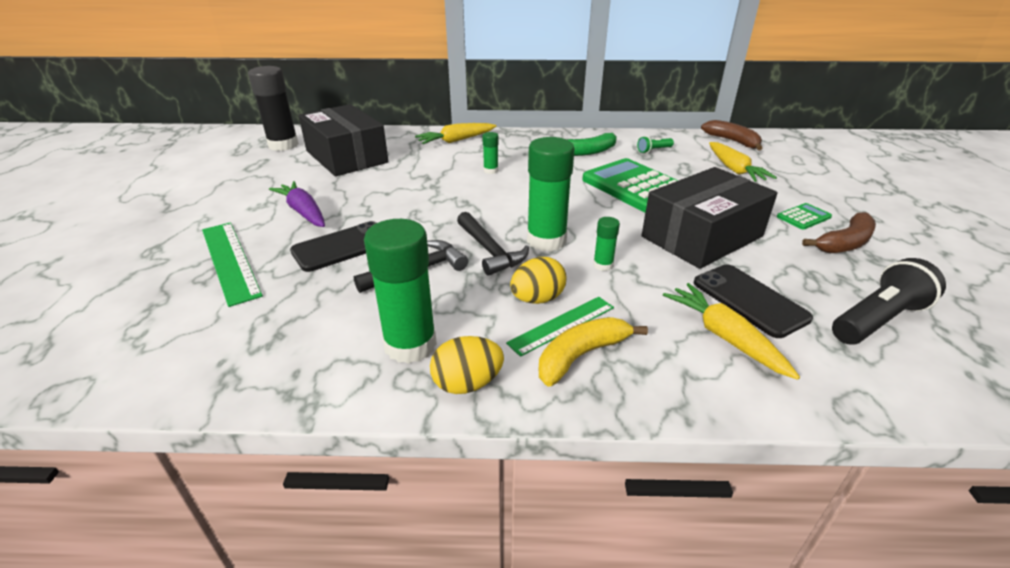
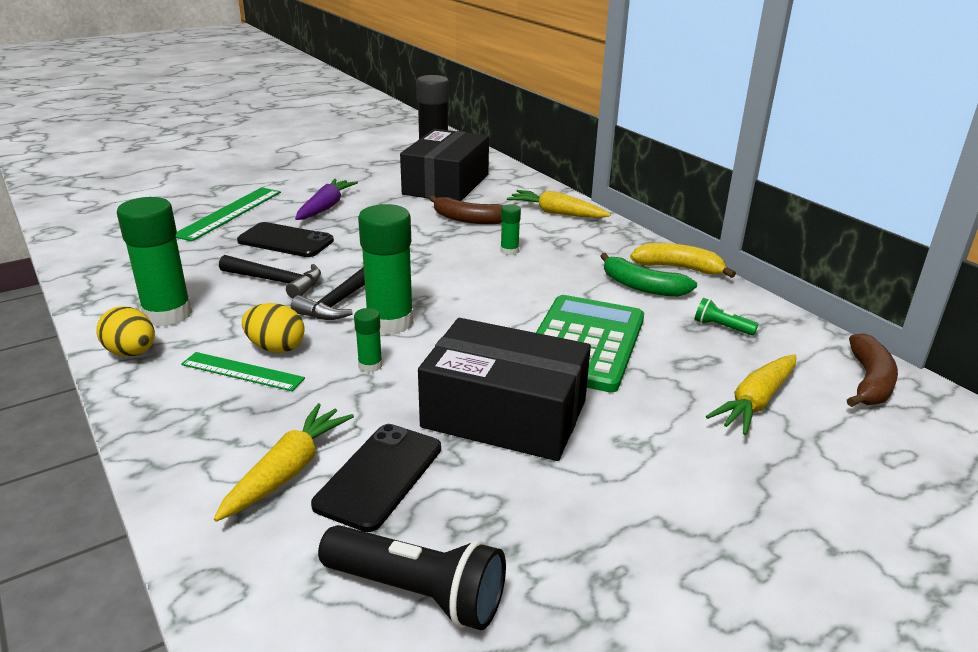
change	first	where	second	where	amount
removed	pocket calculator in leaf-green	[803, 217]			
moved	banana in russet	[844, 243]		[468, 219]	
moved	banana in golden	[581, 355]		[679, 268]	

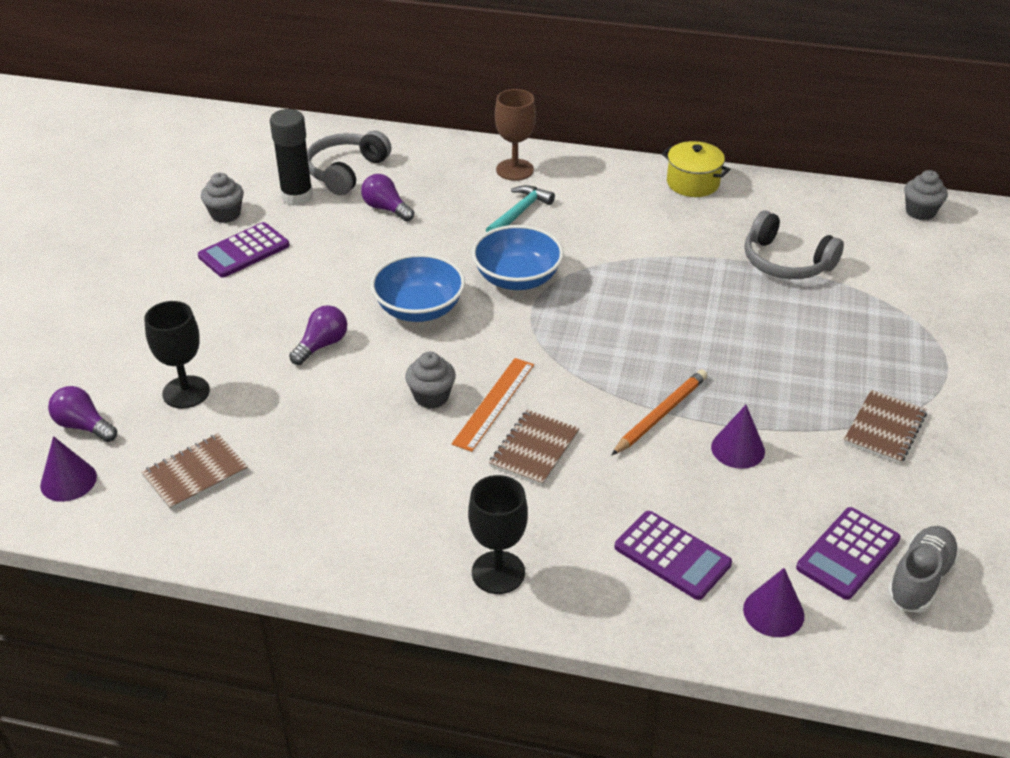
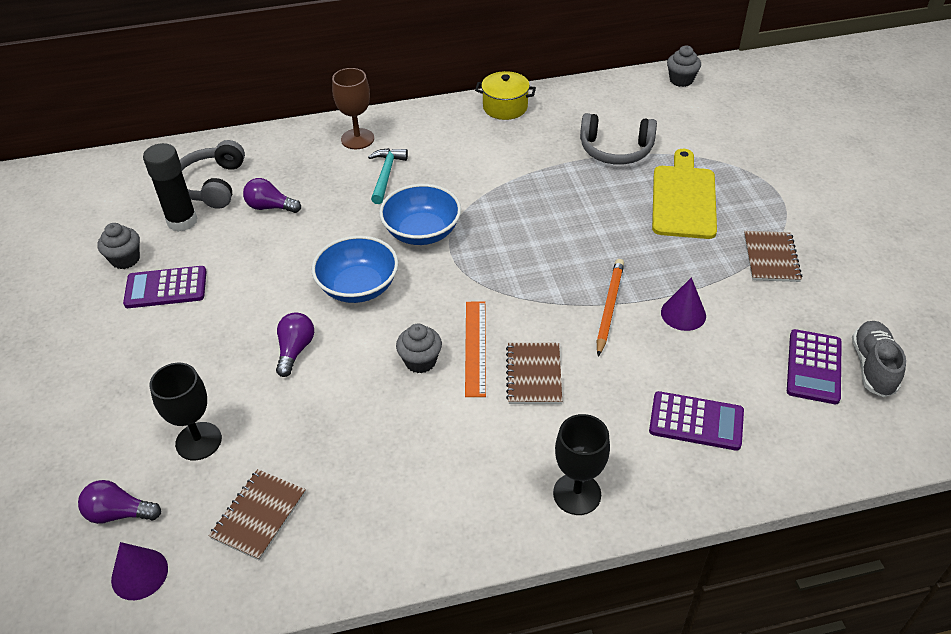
change	first	where	second	where	amount
turned	pocket calculator in purple	[244, 251]		[166, 288]	60 degrees clockwise
removed	solid cone in purple	[773, 612]			
added			chopping board in golden	[683, 198]	

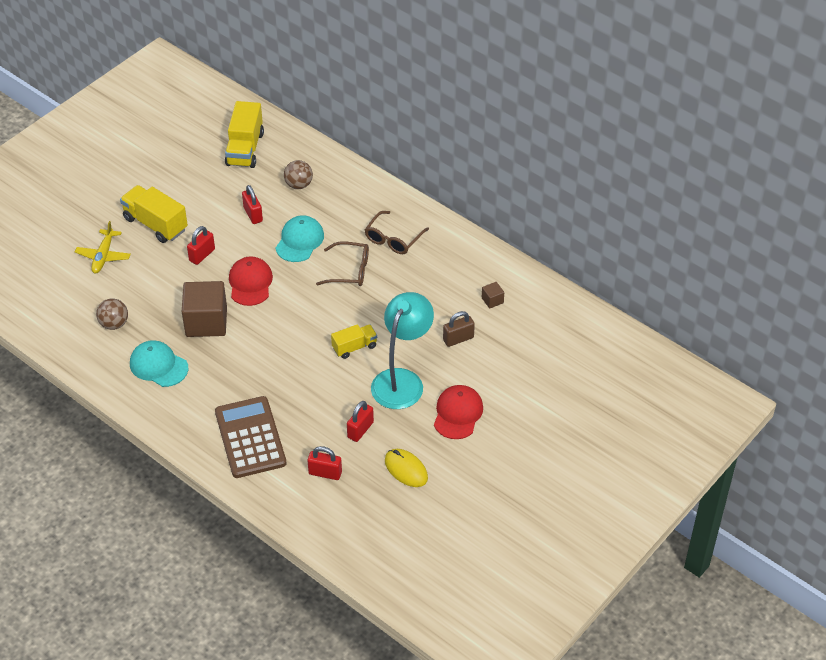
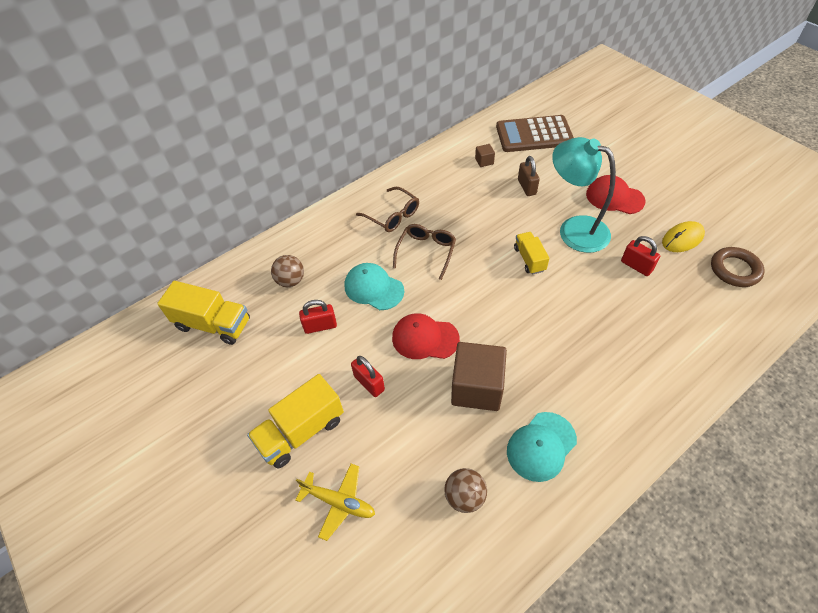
change	first	where	second	where	amount
moved	pocket calculator in russet	[250, 438]		[534, 135]	
removed	padlock in red	[325, 473]			
added			ring in russet	[735, 270]	

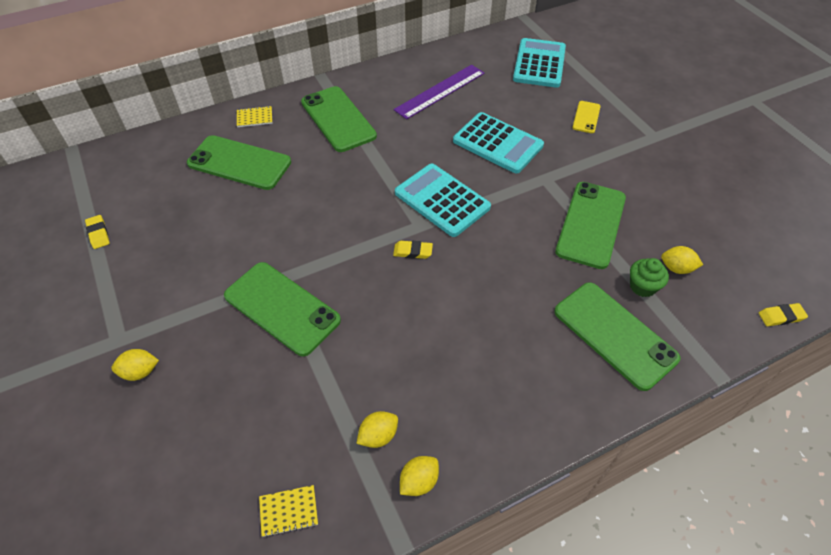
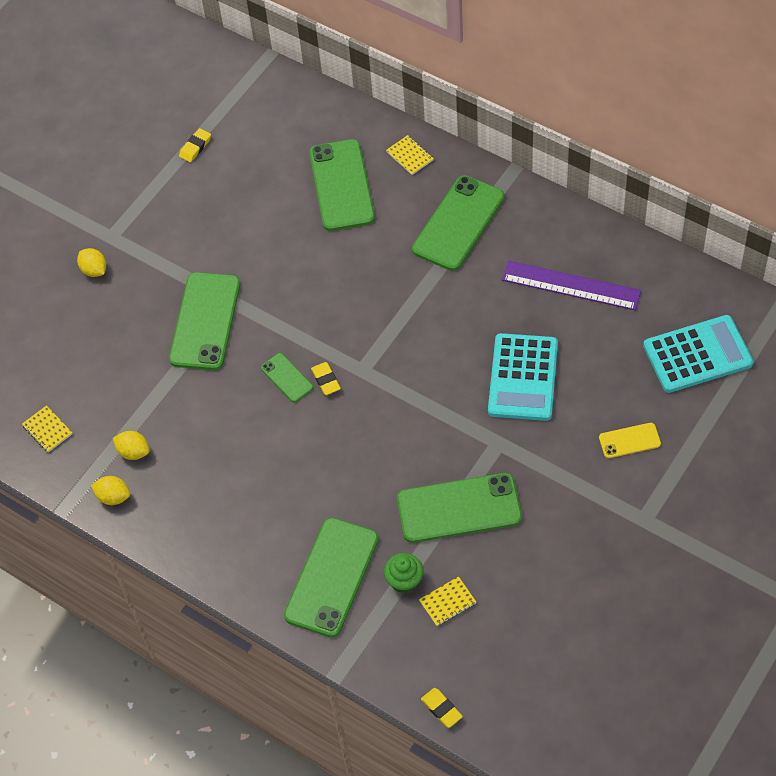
change	first	where	second	where	amount
removed	pocket calculator in turquoise	[442, 200]			
replaced	toy lemon in golden	[676, 268]	notebook in golden	[447, 602]	
added			mobile phone in leaf-green	[287, 378]	

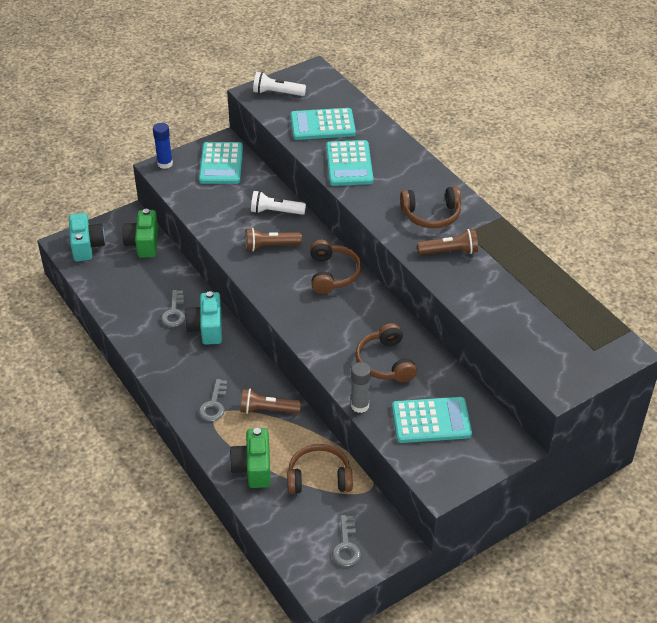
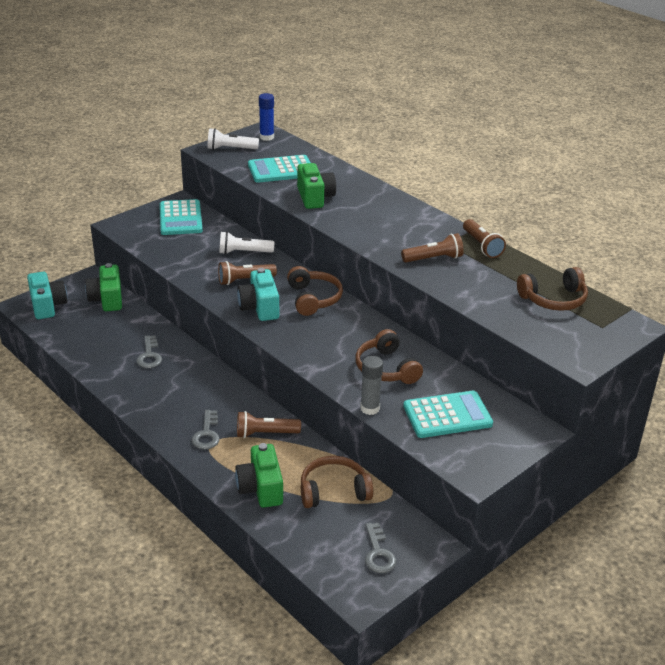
change	first	where	second	where	amount
moved	glue in cobalt	[165, 164]		[266, 137]	
replaced	pocket calculator in turquoise	[349, 164]	camera in leaf-green	[315, 197]	
moved	headphones in russet	[431, 215]		[553, 299]	
moved	camera in turquoise	[207, 328]		[259, 308]	
added			pocket torch in russet	[482, 246]	

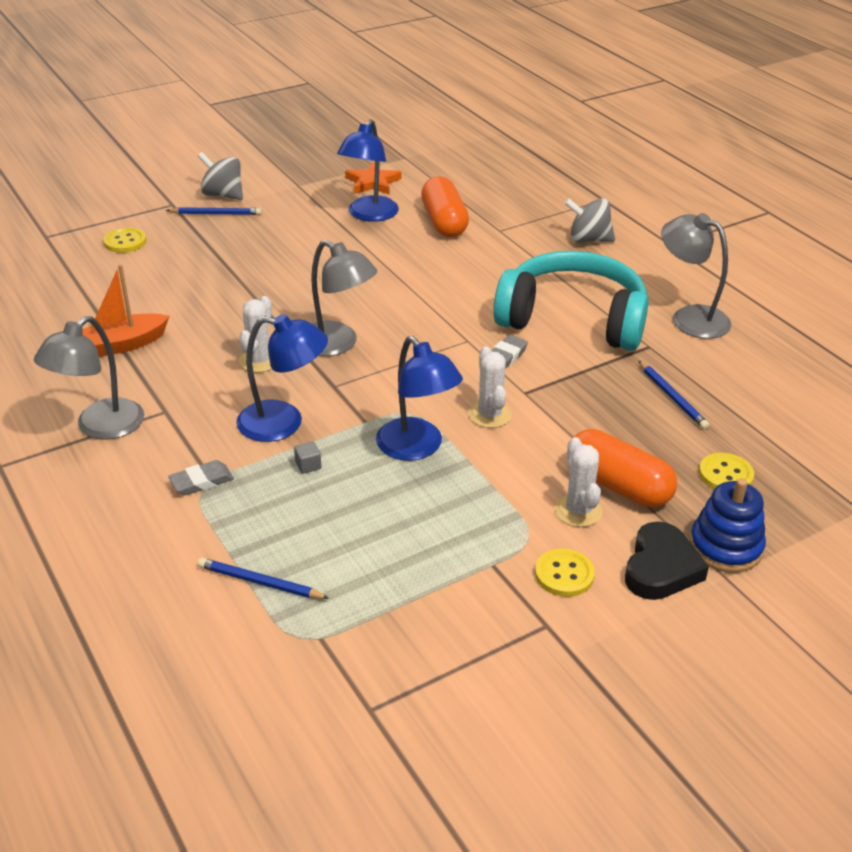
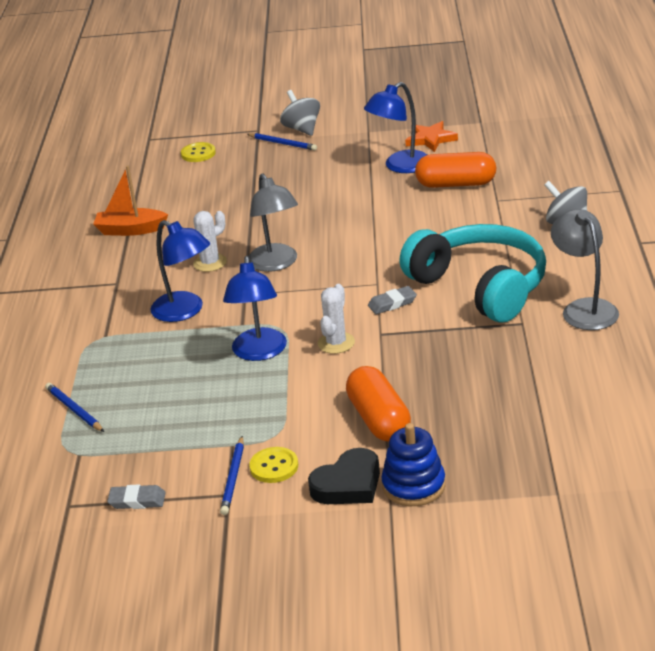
change	first	where	second	where	amount
turned	pill in orange-coloured	[444, 222]		[456, 184]	75 degrees clockwise
removed	lamp in gray	[100, 427]			
moved	pencil in cobalt	[672, 397]		[233, 478]	
removed	prickly plant in white	[578, 511]			
removed	block in gray	[308, 465]			
removed	shirt button in golden	[725, 475]			
moved	eraser in gray	[201, 481]		[137, 500]	

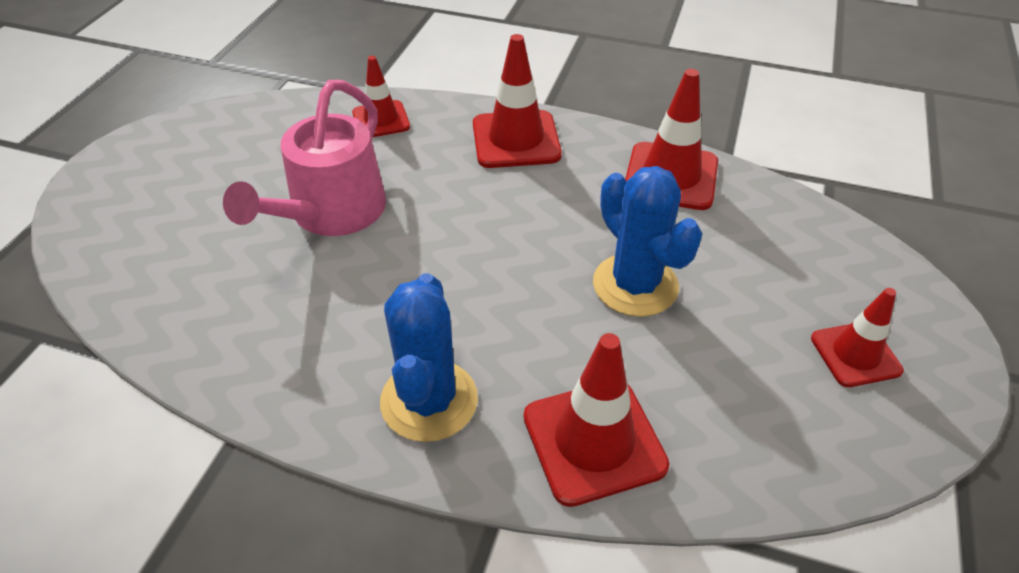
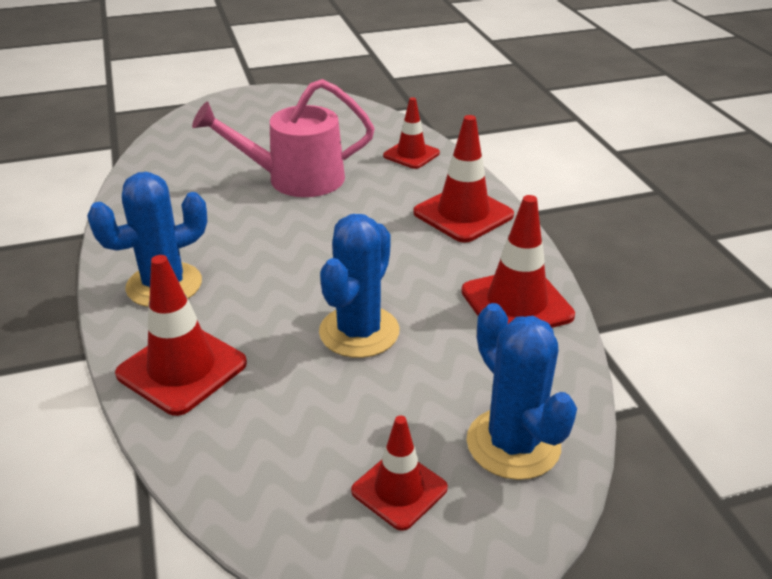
change	first	where	second	where	amount
added			prickly plant in cobalt	[513, 444]	

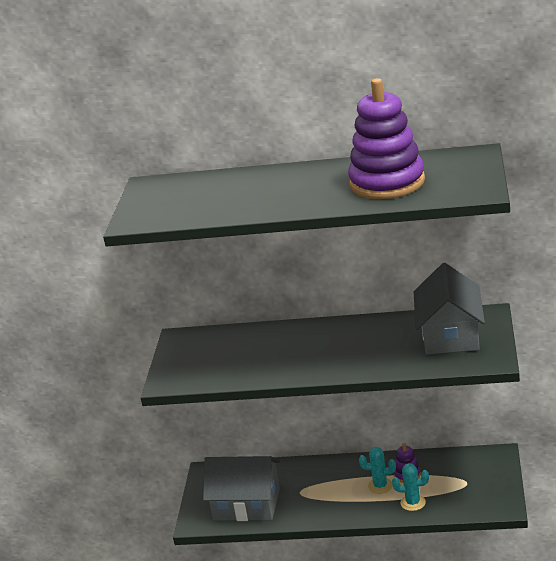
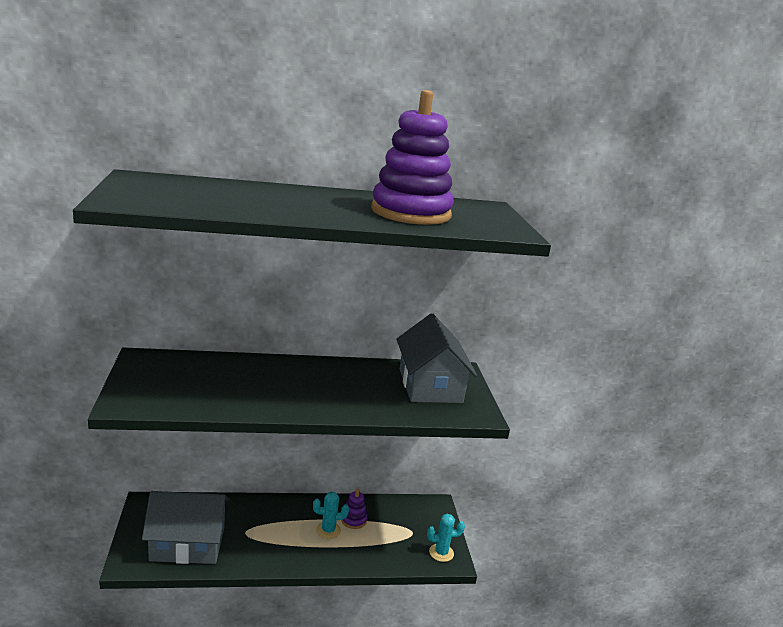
change	first	where	second	where	amount
moved	prickly plant in turquoise	[413, 503]		[441, 553]	

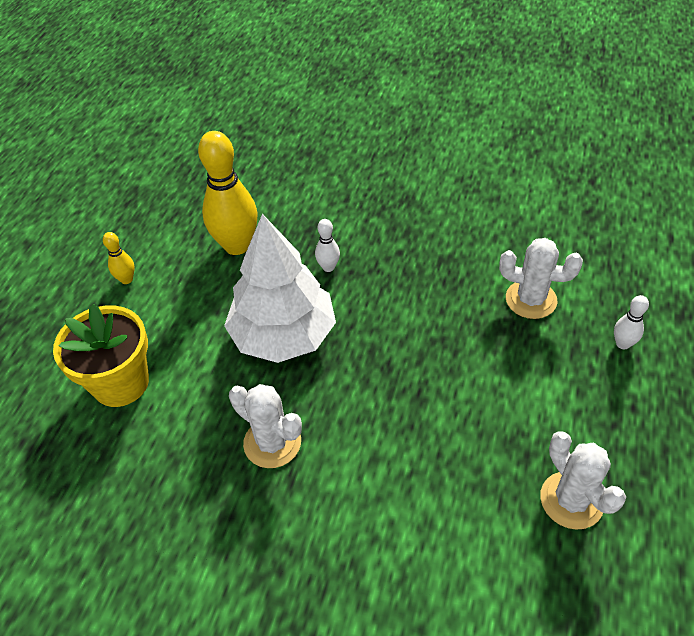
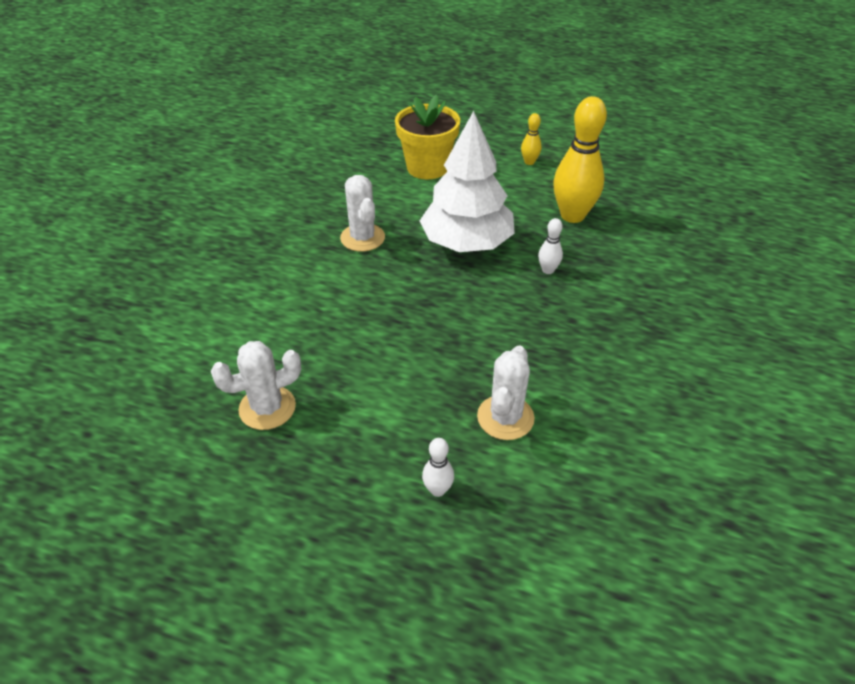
change	first	where	second	where	amount
turned	prickly plant in white	[272, 442]		[362, 238]	60 degrees counterclockwise

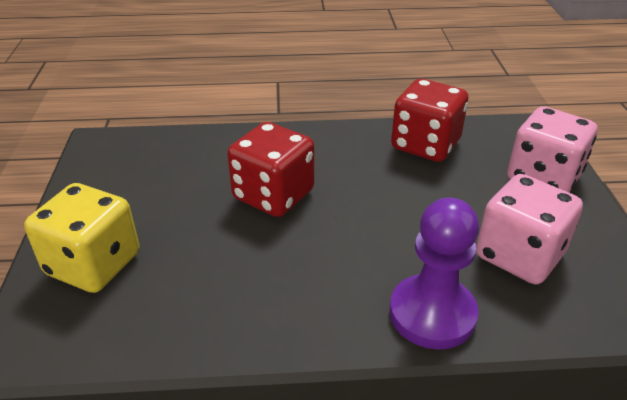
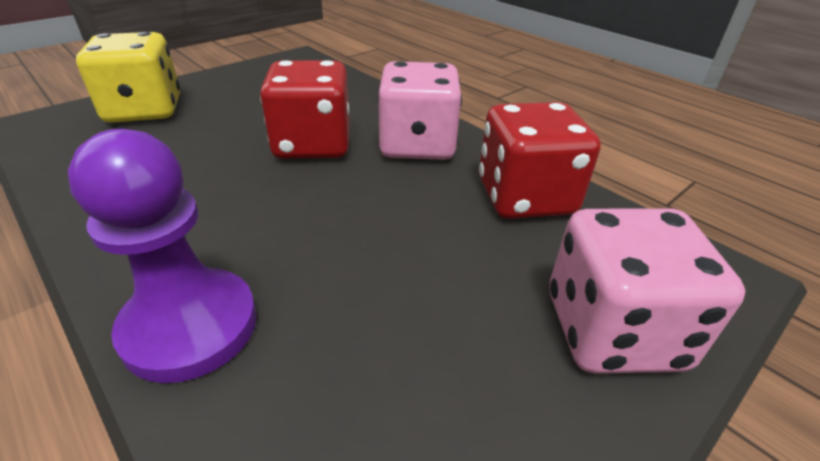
change	first	where	second	where	amount
moved	dice in rosy	[519, 255]		[417, 145]	

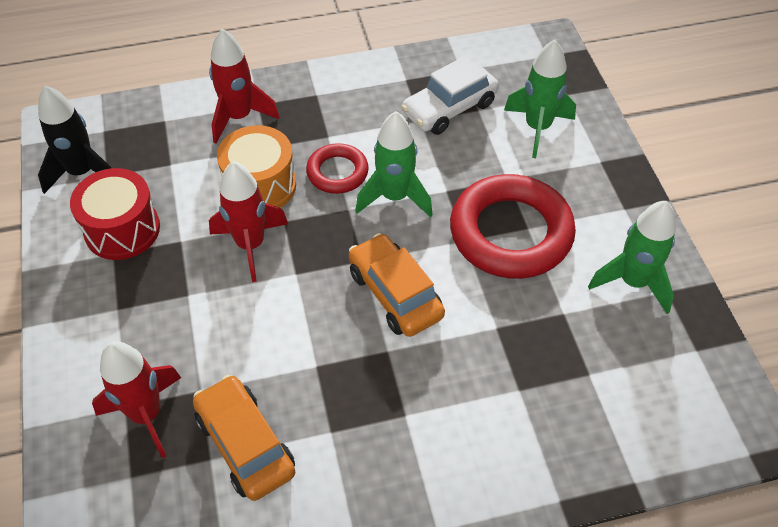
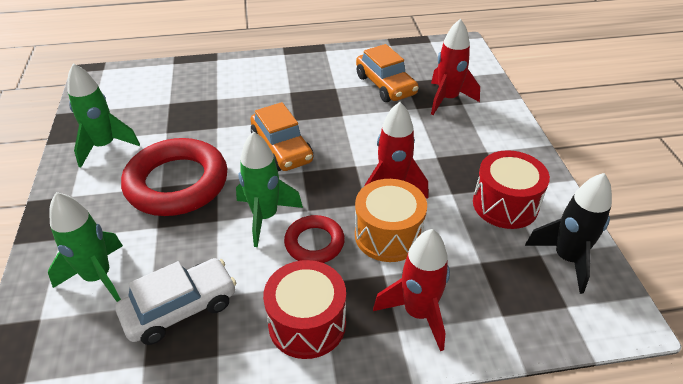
change	first	where	second	where	amount
added			snare drum in red	[307, 323]	

